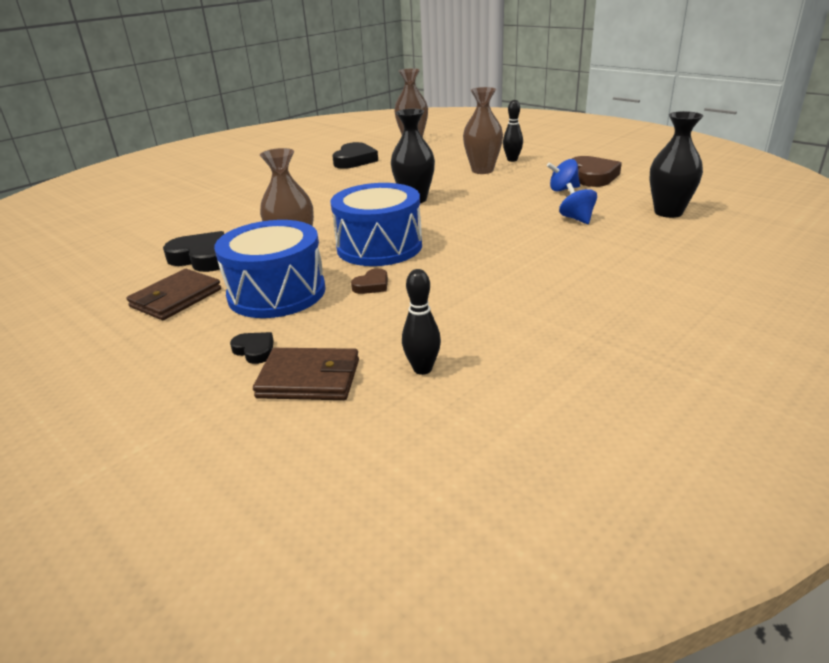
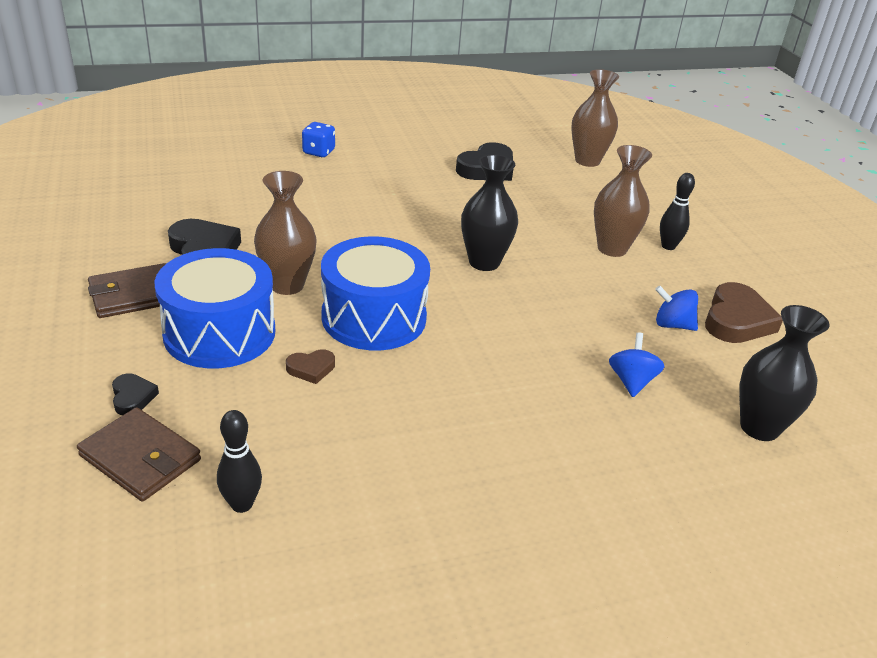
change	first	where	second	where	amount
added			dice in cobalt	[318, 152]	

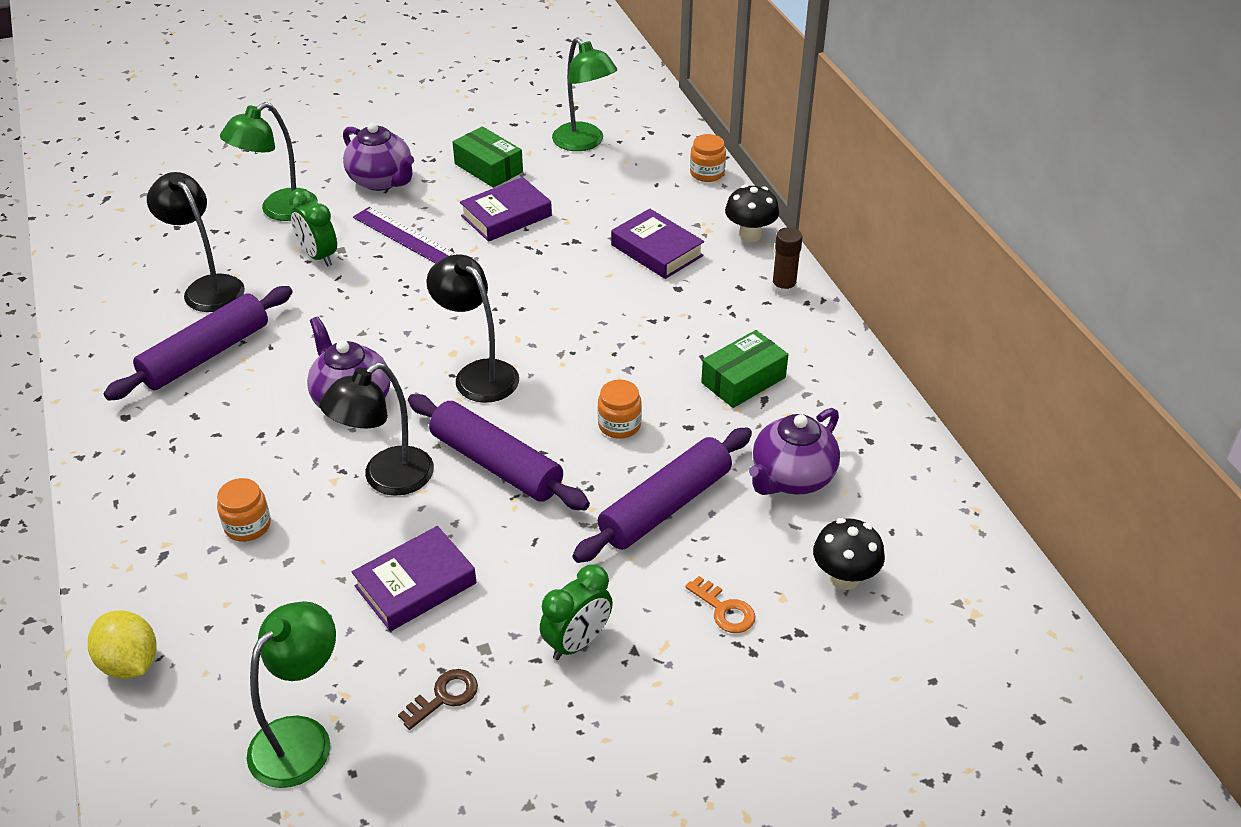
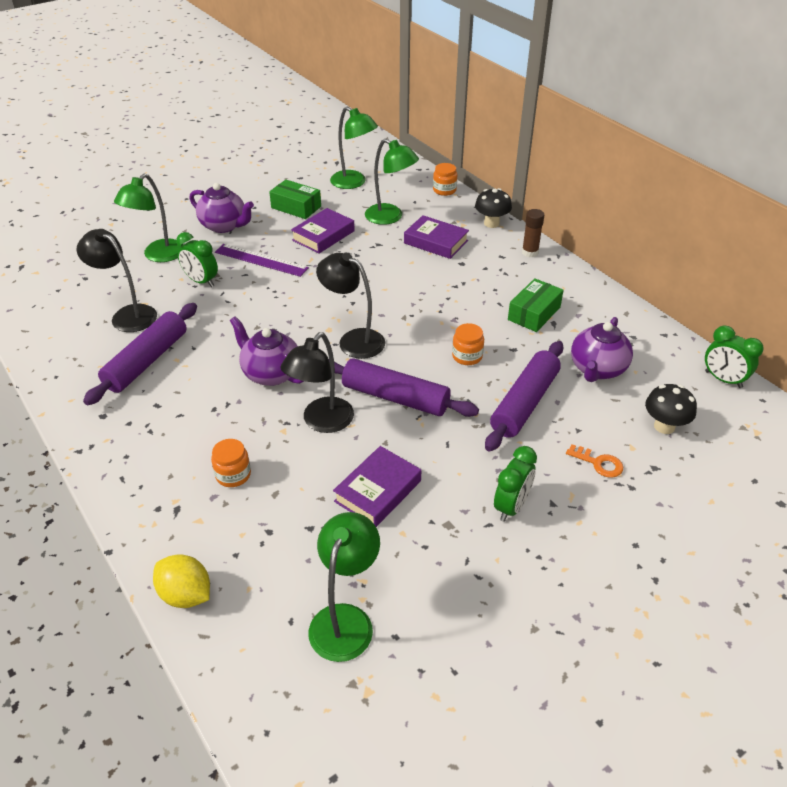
change	first	where	second	where	amount
removed	door key in russet	[444, 696]			
added			lamp in leaf-green	[390, 217]	
added			alarm clock in leaf-green	[723, 379]	

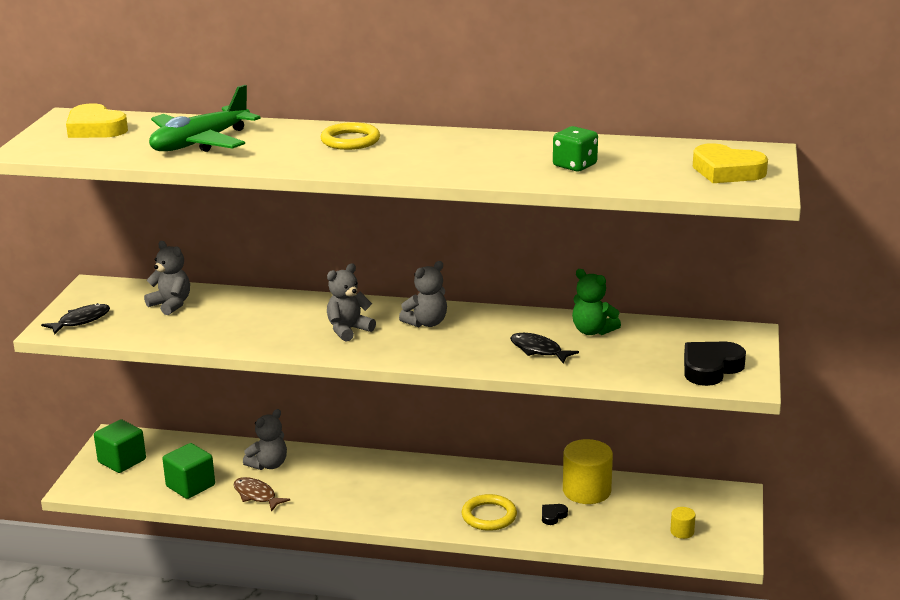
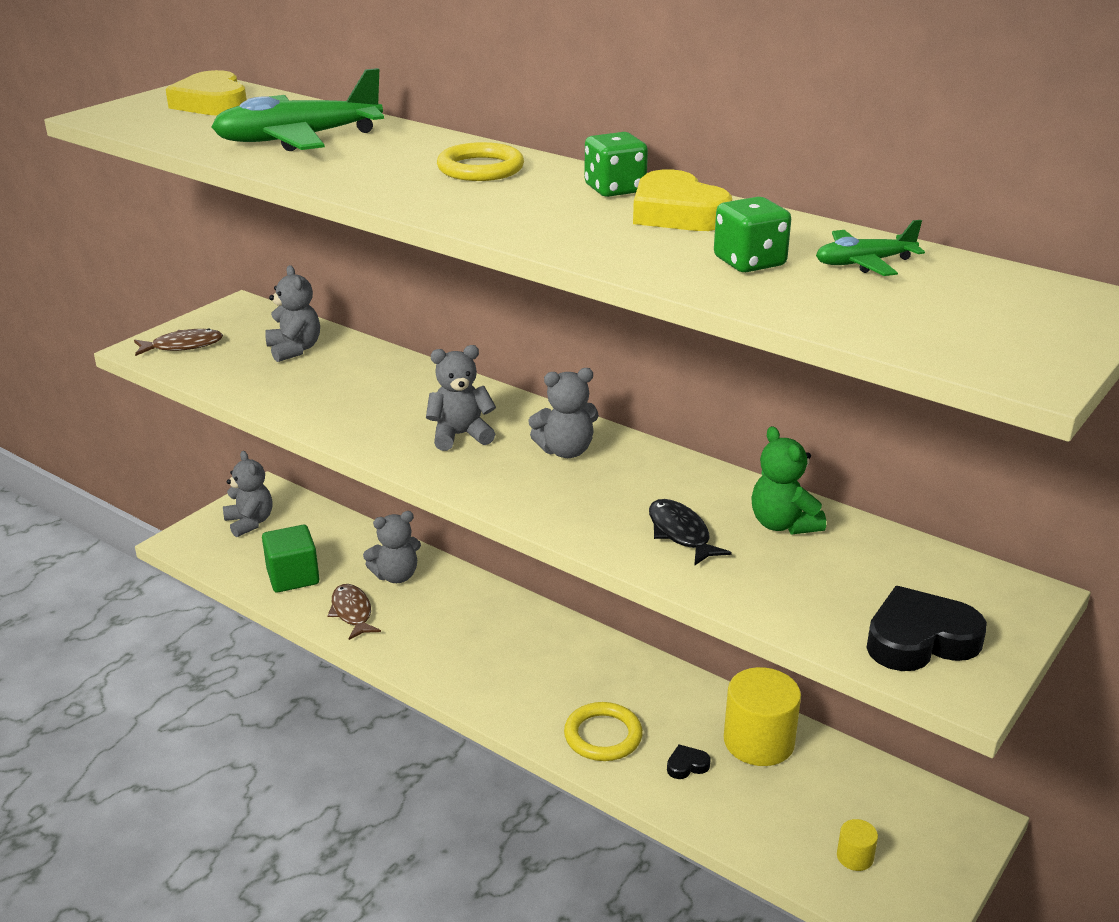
change	first	where	second	where	amount
moved	heart shape in golden	[727, 171]		[677, 213]	
recoloured	toy fish in ebony	[81, 321]	toy fish in russet	[183, 346]	
replaced	block in leaf-green	[122, 461]	teddy bear in gray	[250, 522]	
added			dice in leaf-green	[614, 189]	
added			plane in leaf-green	[864, 263]	

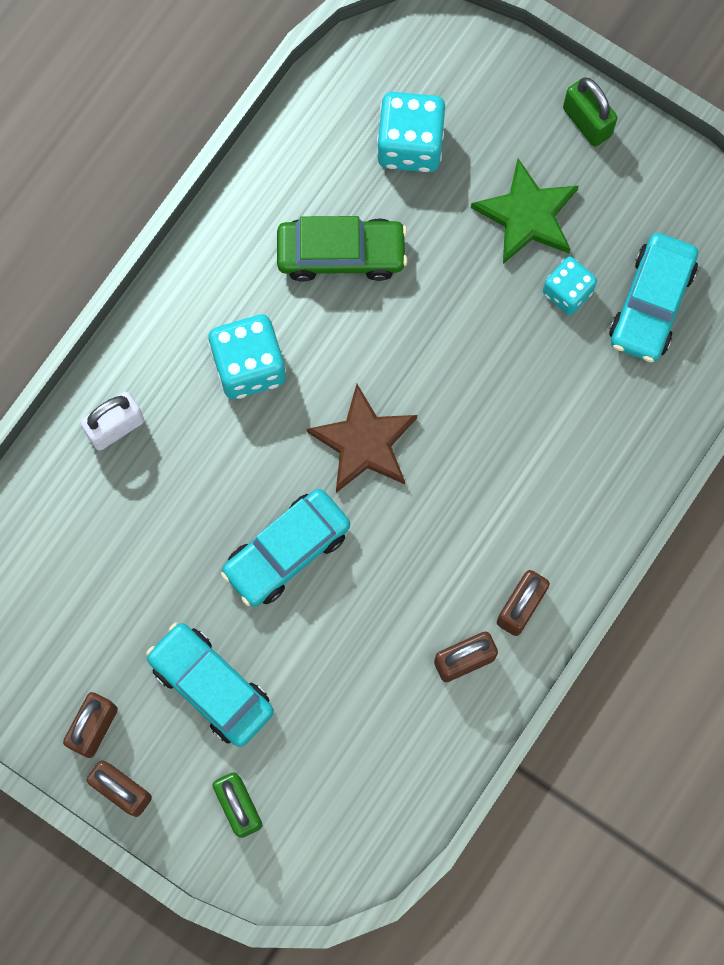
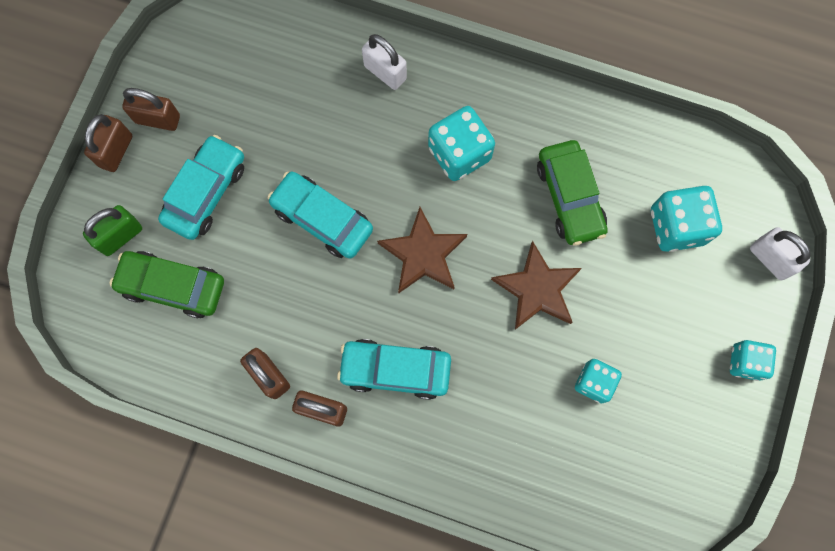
change	first	where	second	where	amount
replaced	padlock in leaf-green	[587, 122]	dice in turquoise	[745, 362]	
removed	star in leaf-green	[527, 215]			
moved	automobile in turquoise	[651, 303]		[395, 370]	
added			padlock in white	[770, 259]	
added			star in russet	[537, 289]	
added			automobile in leaf-green	[172, 286]	

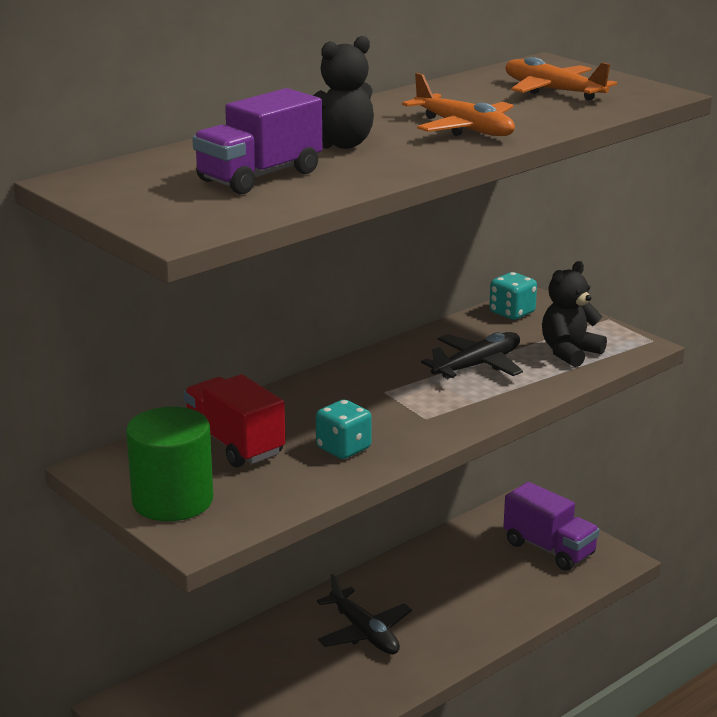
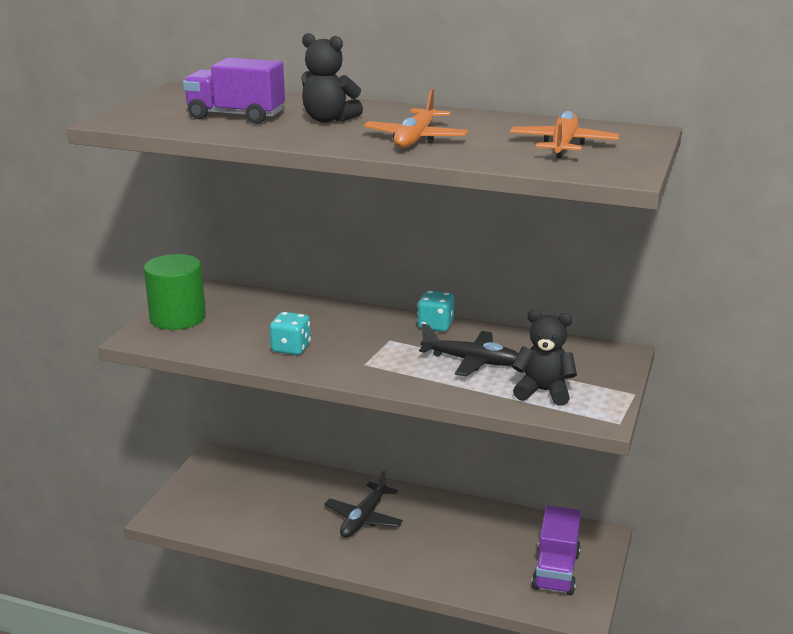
change	first	where	second	where	amount
moved	dice in turquoise	[512, 313]		[435, 325]	
removed	toy truck in red	[234, 444]			

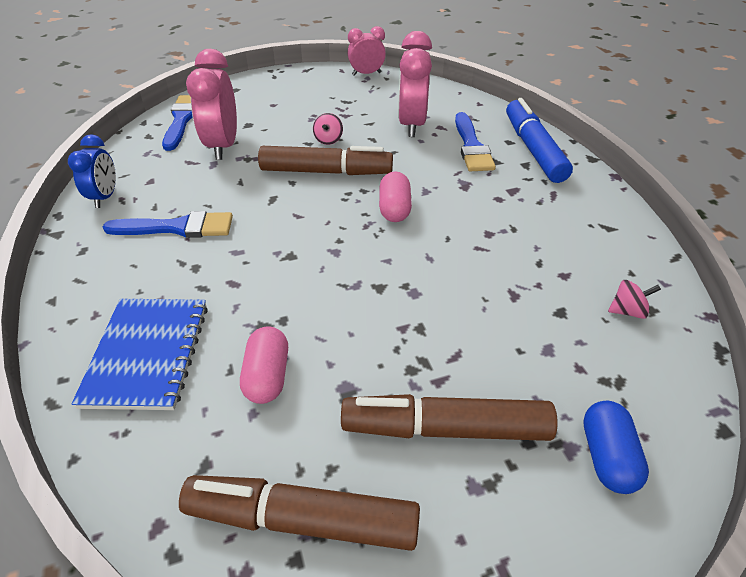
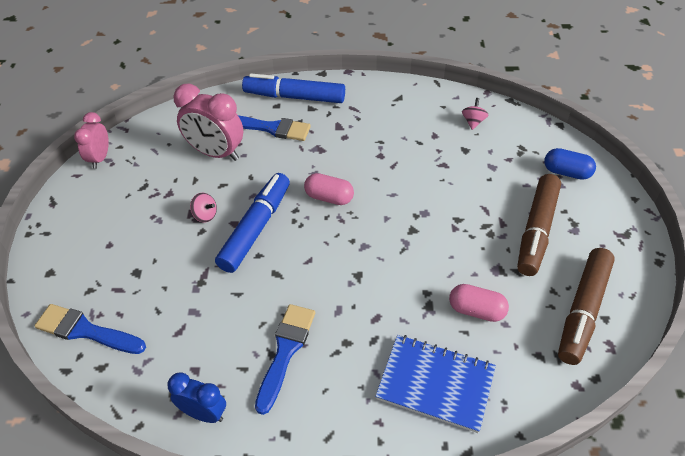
change	first	where	second	where	amount
removed	alarm clock in rosy	[223, 146]			
recoloured	marker pen in russet	[326, 172]	marker pen in cobalt	[255, 228]	

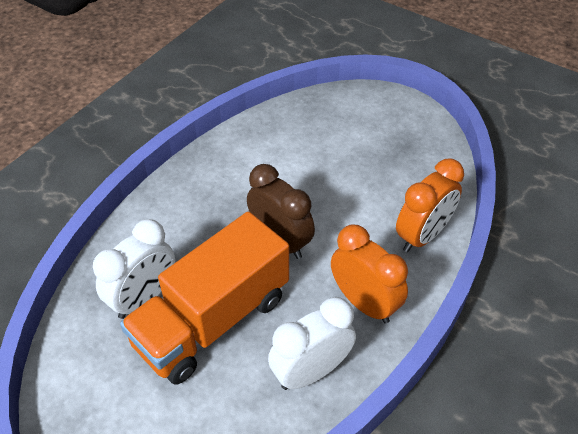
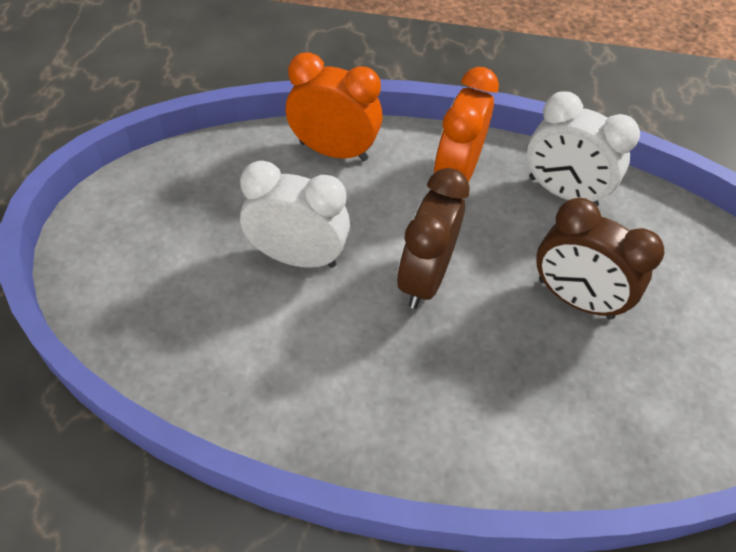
change	first	where	second	where	amount
replaced	toy truck in orange-coloured	[212, 320]	alarm clock in russet	[575, 299]	
moved	alarm clock in white	[144, 298]		[297, 257]	

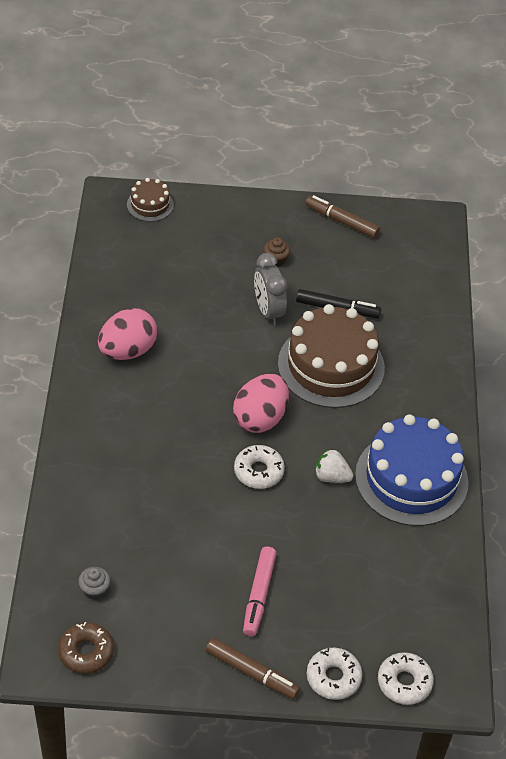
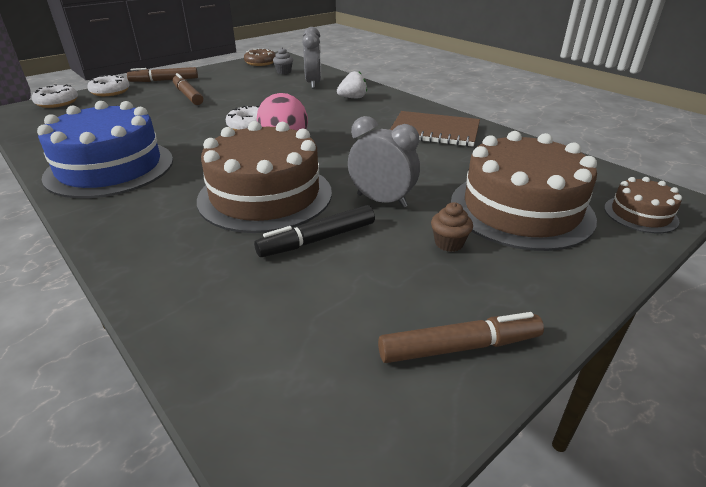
change	first	where	second	where	amount
replaced	toy egg in rosy	[127, 350]	notebook in russet	[434, 131]	
moved	berry in white	[331, 476]		[353, 98]	
recoloured	marker pen in rosy	[258, 595]	marker pen in russet	[188, 95]	
added			alarm clock in gray	[313, 83]	
added			gateau in russet	[520, 209]	

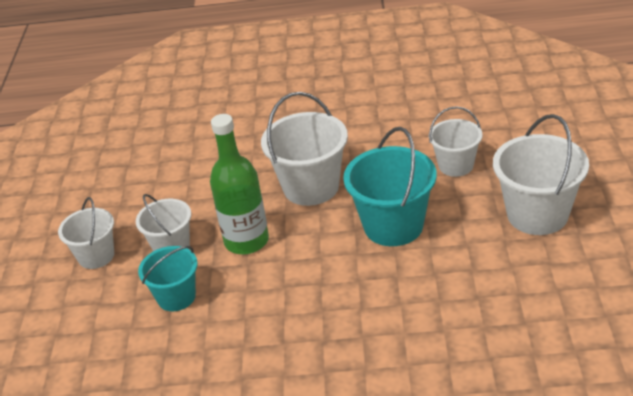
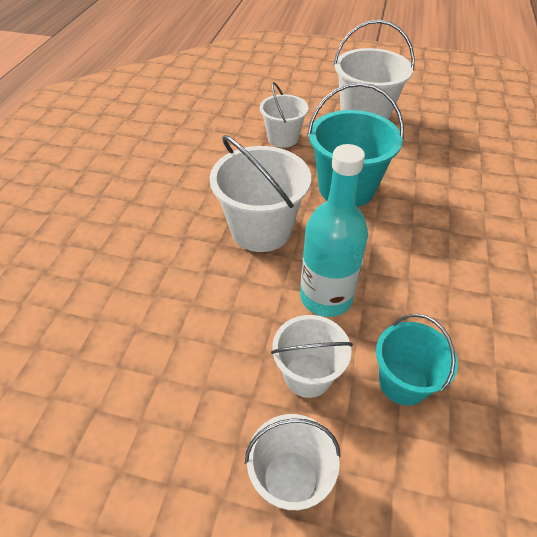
change	first	where	second	where	amount
recoloured	flask in leaf-green	[246, 241]	flask in turquoise	[326, 297]	

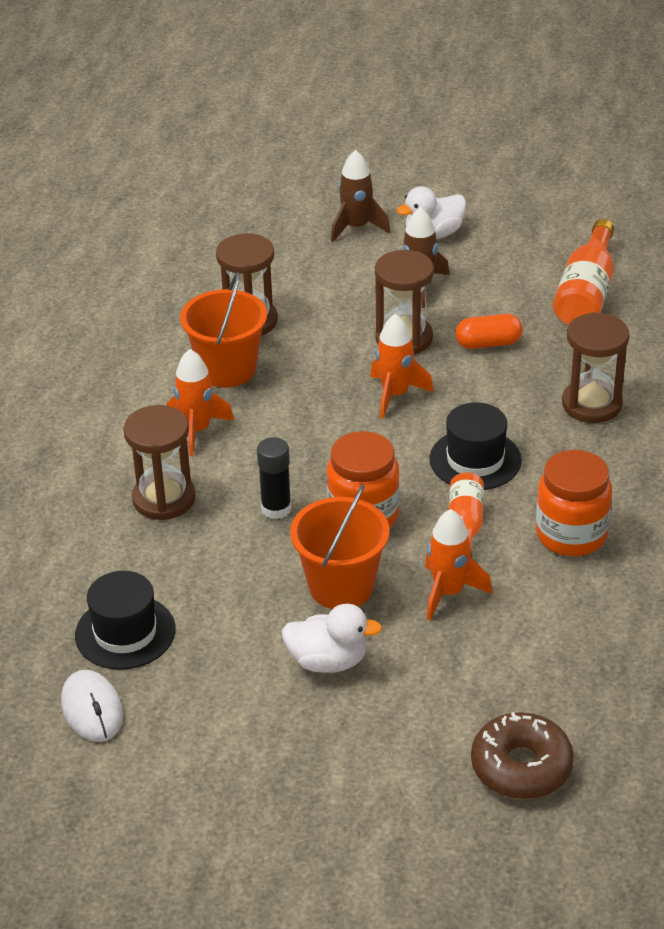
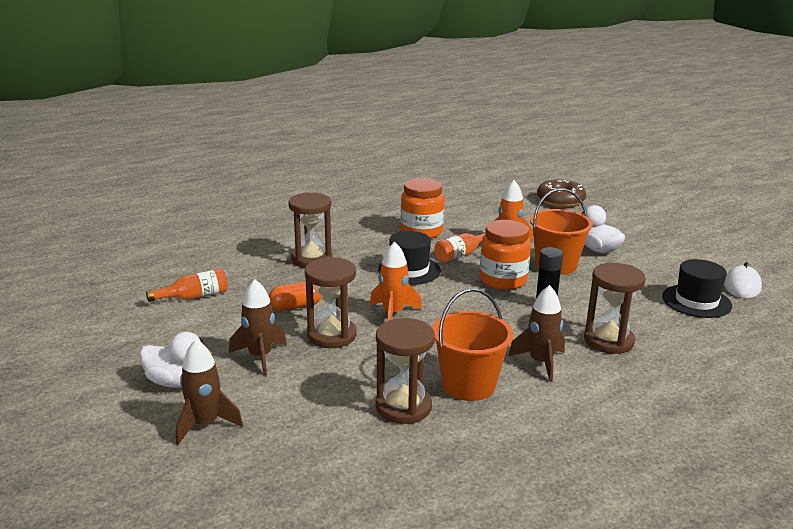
change	first	where	second	where	amount
resized	flask in orange-coloured	[586, 293]		[194, 297]	x0.63
turned	pill in orange-coloured	[488, 343]		[295, 306]	60 degrees counterclockwise
recoloured	rocket in orange-coloured	[197, 430]	rocket in russet	[541, 362]	

